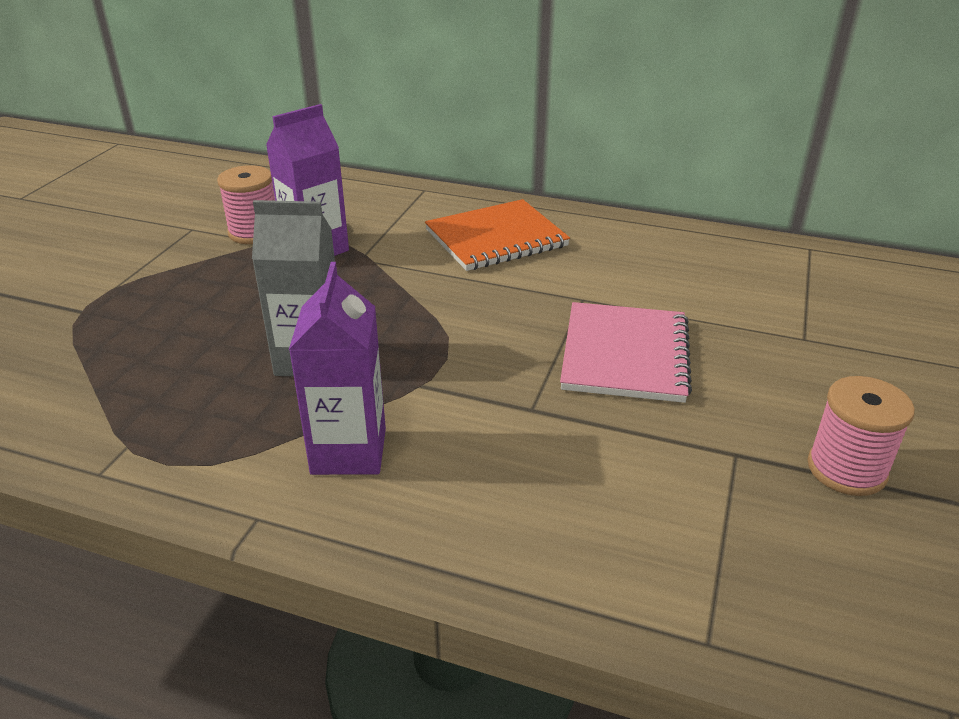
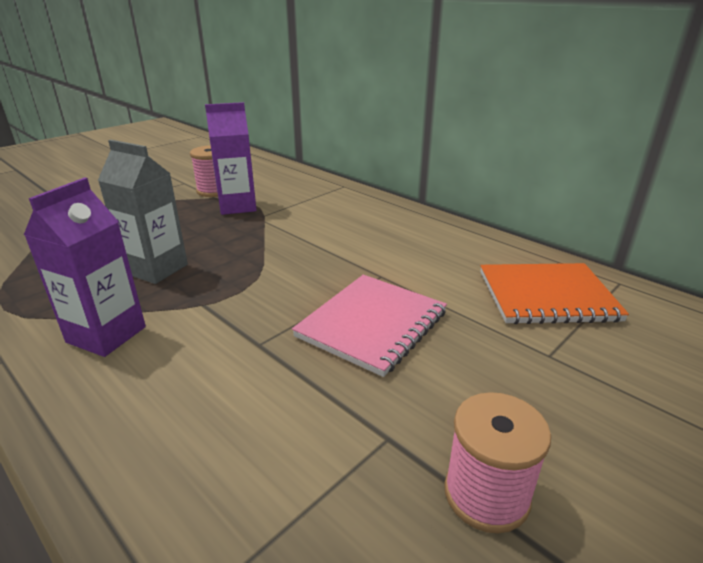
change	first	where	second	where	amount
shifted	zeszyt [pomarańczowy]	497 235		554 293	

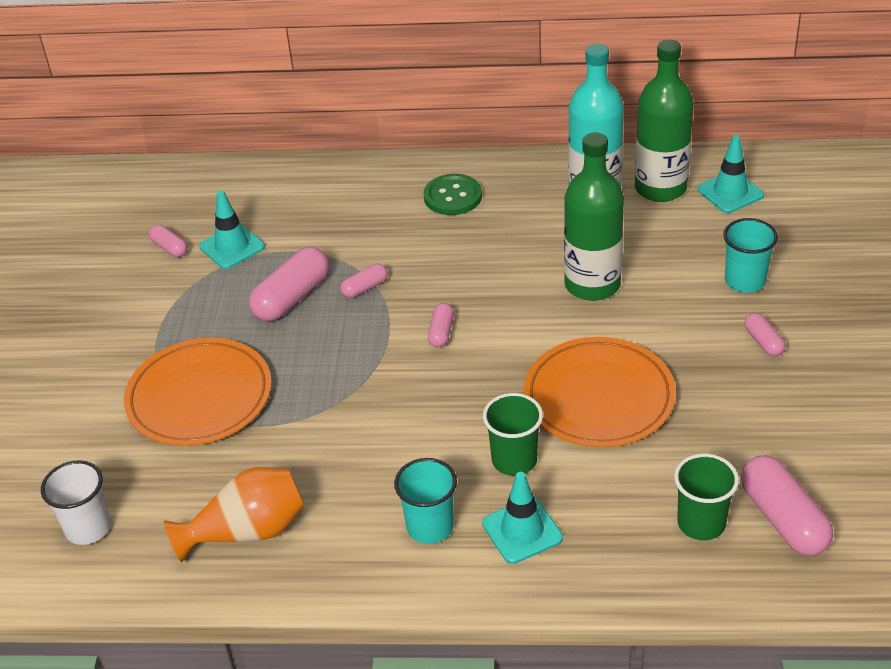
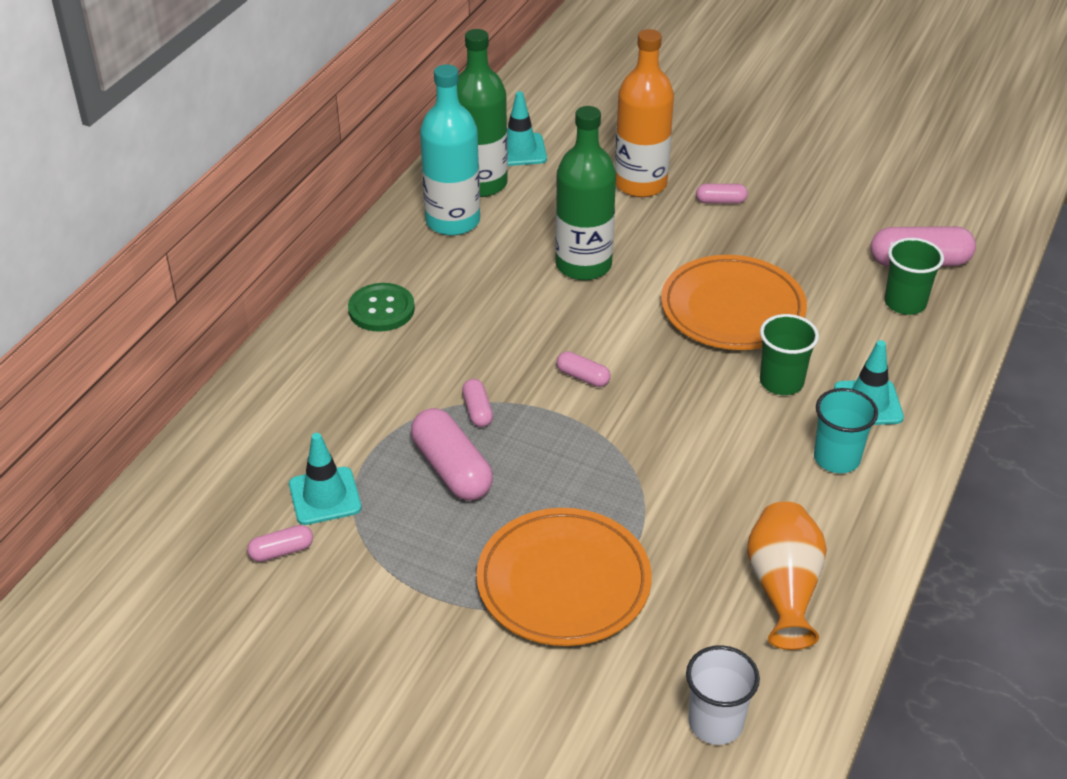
change	first	where	second	where	amount
swapped	szklanka [turkusowy]	750 255	butelka [pomarańczowy]	644 113	

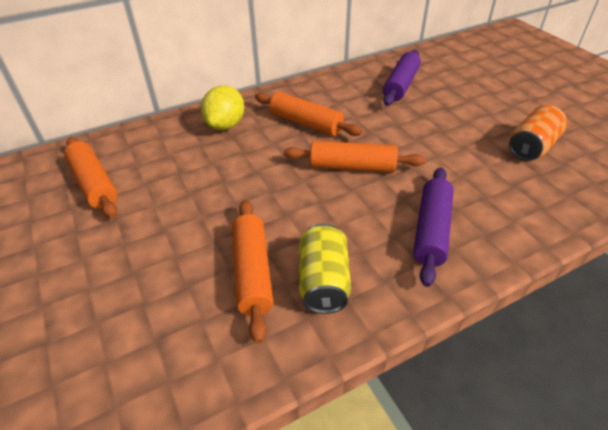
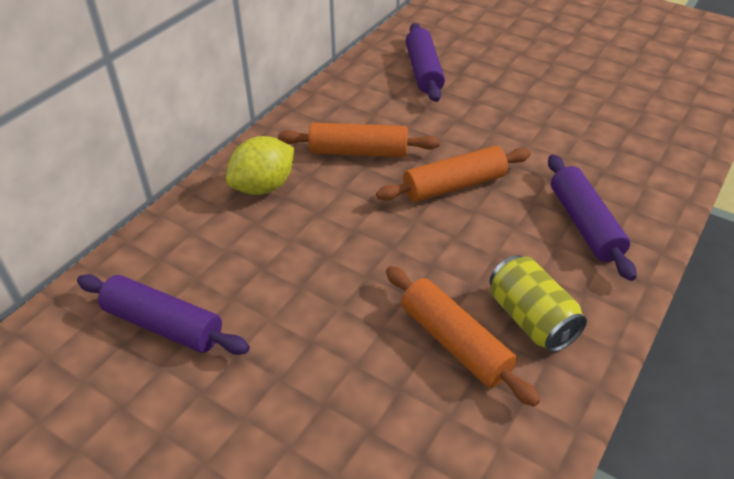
change	first	where	second	where	amount
rotated	cytryna [żółty]	222 107		260 165	60 degrees clockwise
gone	puszka [pomarańczowy]	538 133			
repainted	wałek do ciasta [pomarańczowy]	91 177	wałek do ciasta [fioletowy]	163 314	

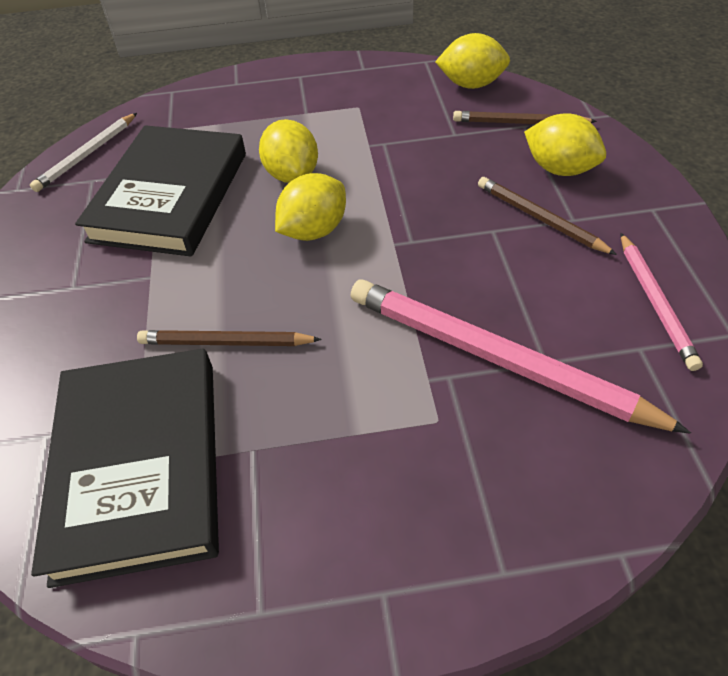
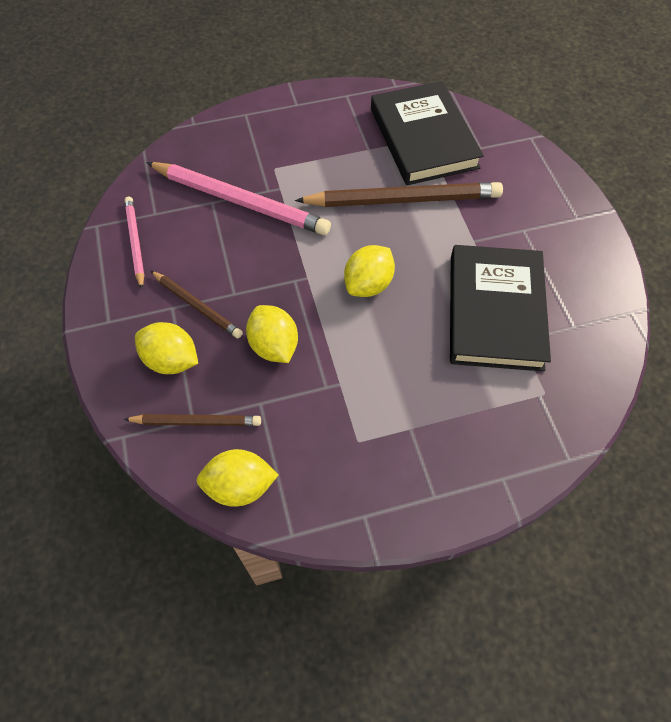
change	first	where	second	where	amount
gone	ołówek [biały]	83 152			
shifted	cytryna [żółty]	288 151		272 334	
scaled	ołówek [brązowy]	229 338		399 194	x1.83

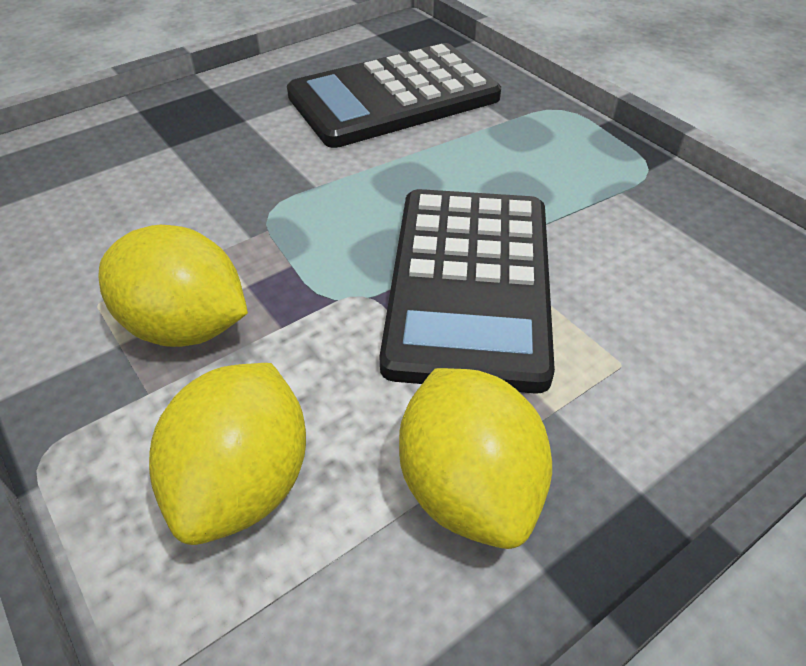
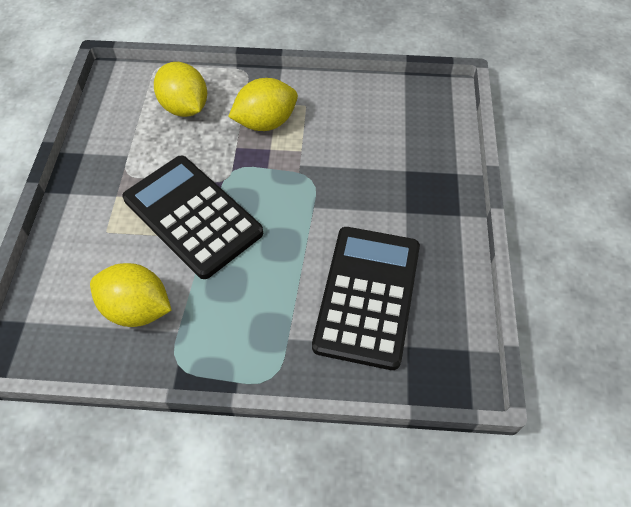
change	first	where	second	where	amount
shifted	cytryna [żółty]	475 458		131 295	

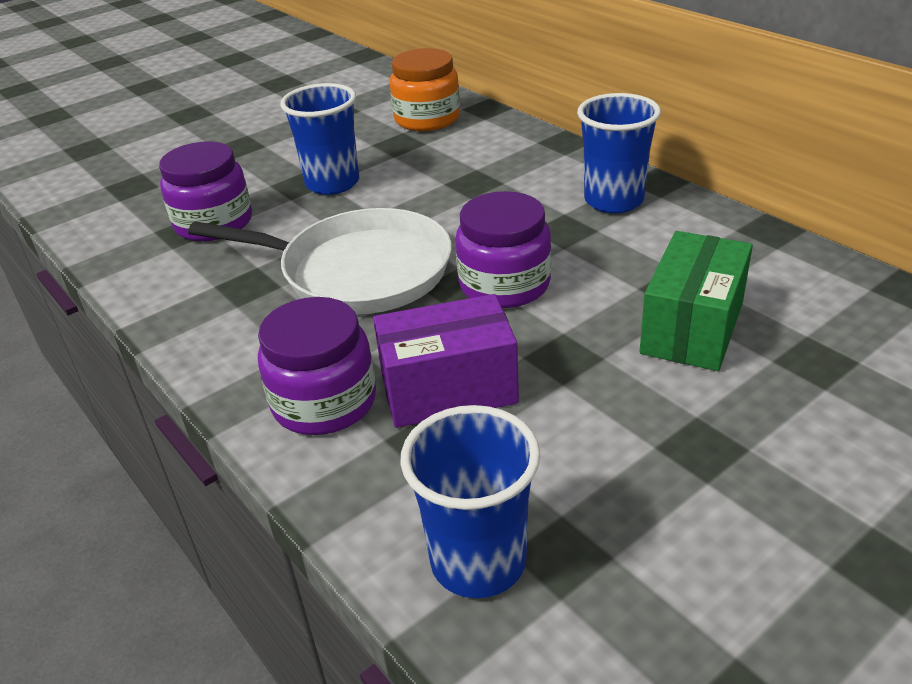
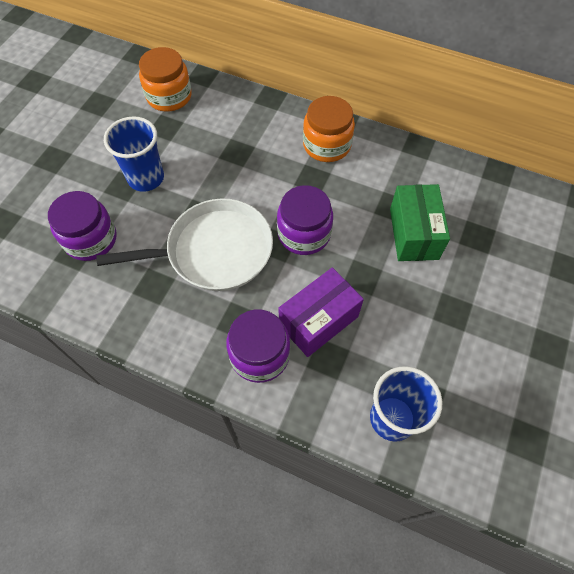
change	first	where	second	where	amount
swapped	szklanka [niebieski]	619 153	słoik [pomarańczowy]	329 129	

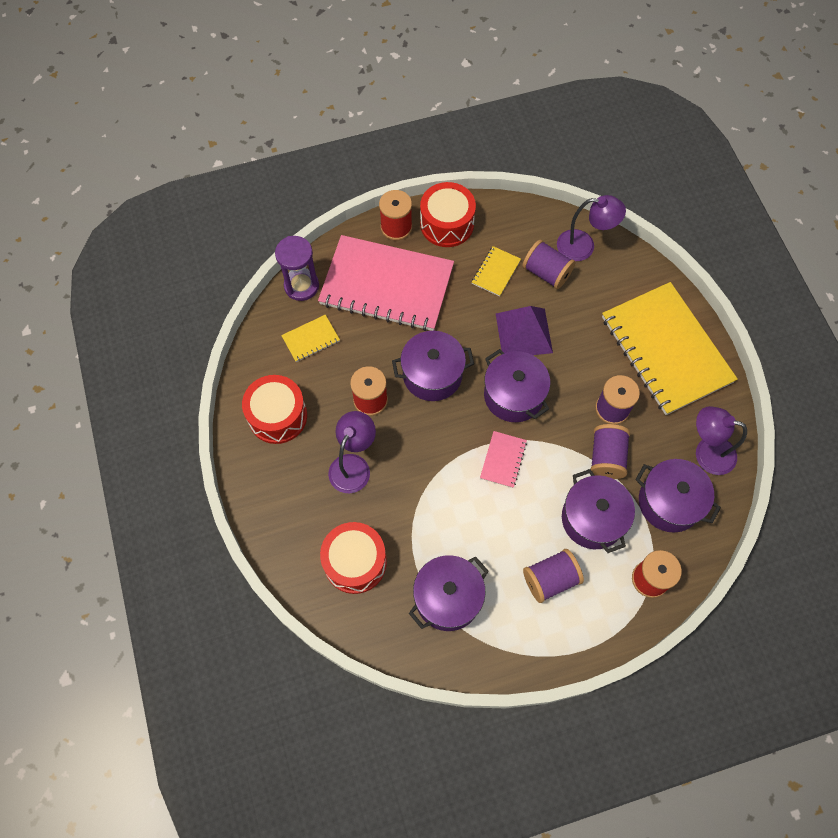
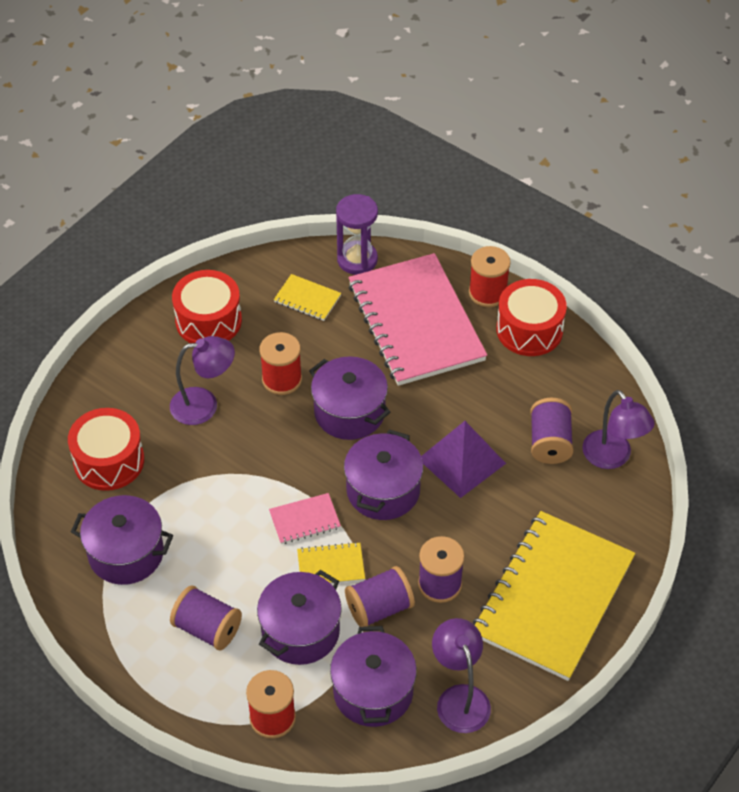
change	first	where	second	where	amount
shifted	zeszyt [żółty]	496 271		331 563	

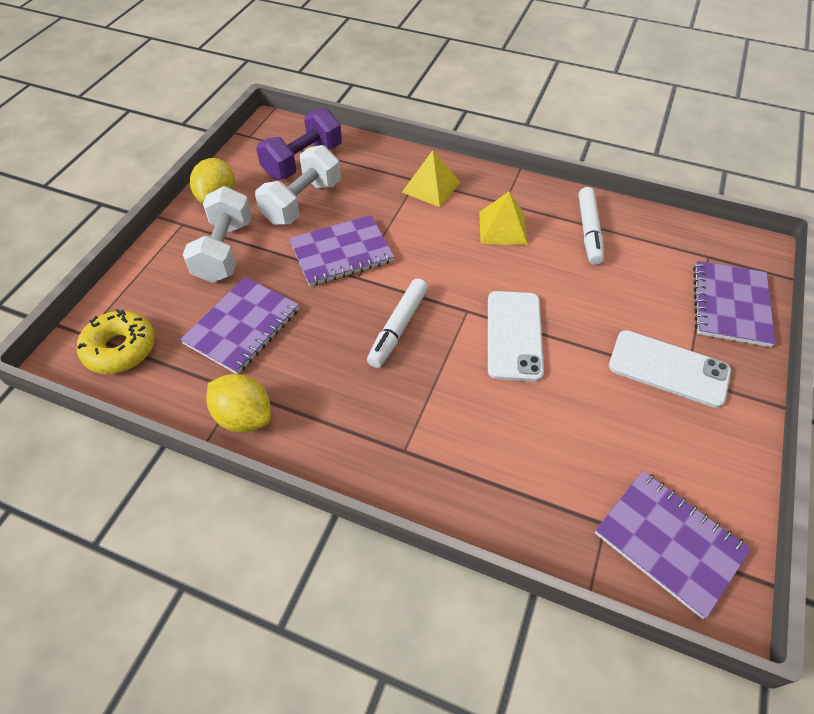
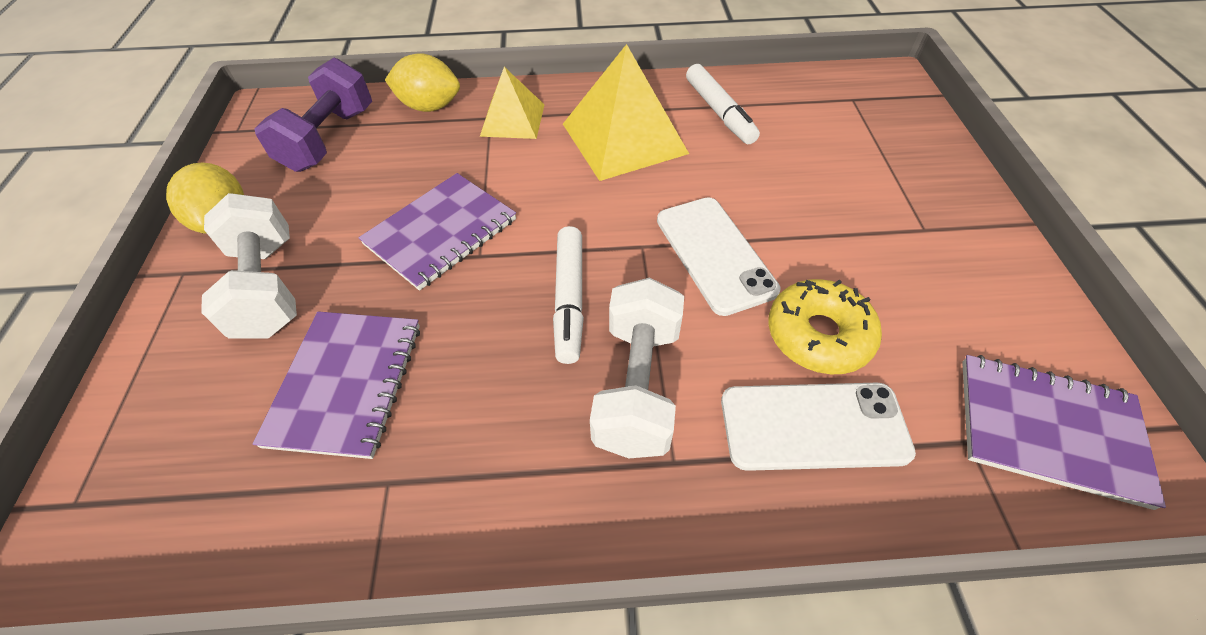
change	first	where	second	where	amount
shifted	hantel [biały]	298 185		637 368	
scaled	piramida [żółty]	503 218		626 112	x1.65
gone	zeszyt [fioletowy]	734 304			
shifted	donut [żółty]	116 341		825 326	
shifted	telefon [biały]	670 369		818 427	
shifted	cytryna [żółty]	238 403		422 82	

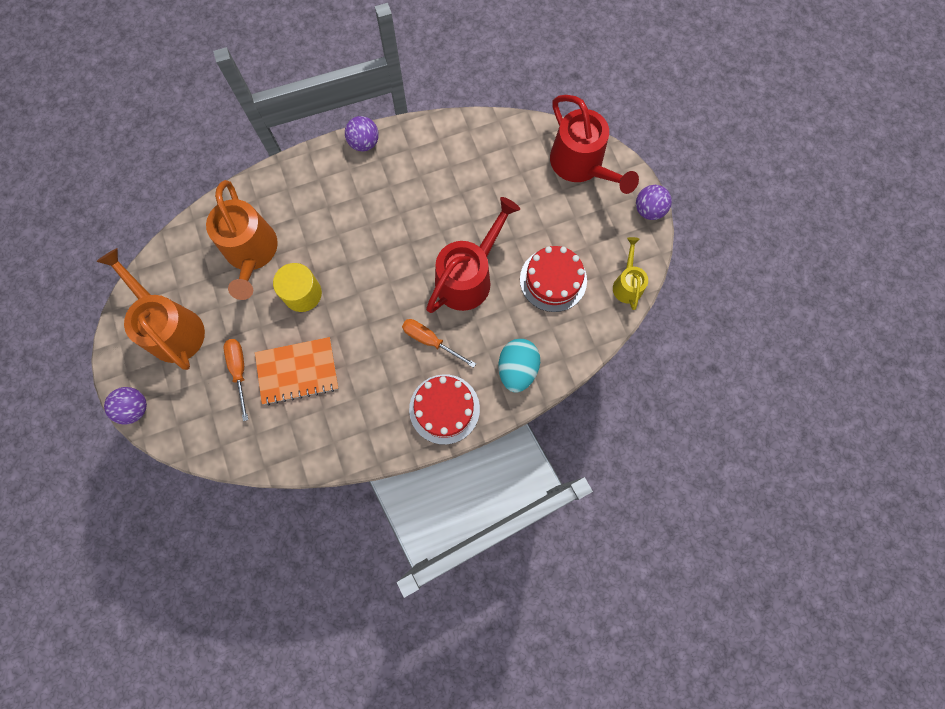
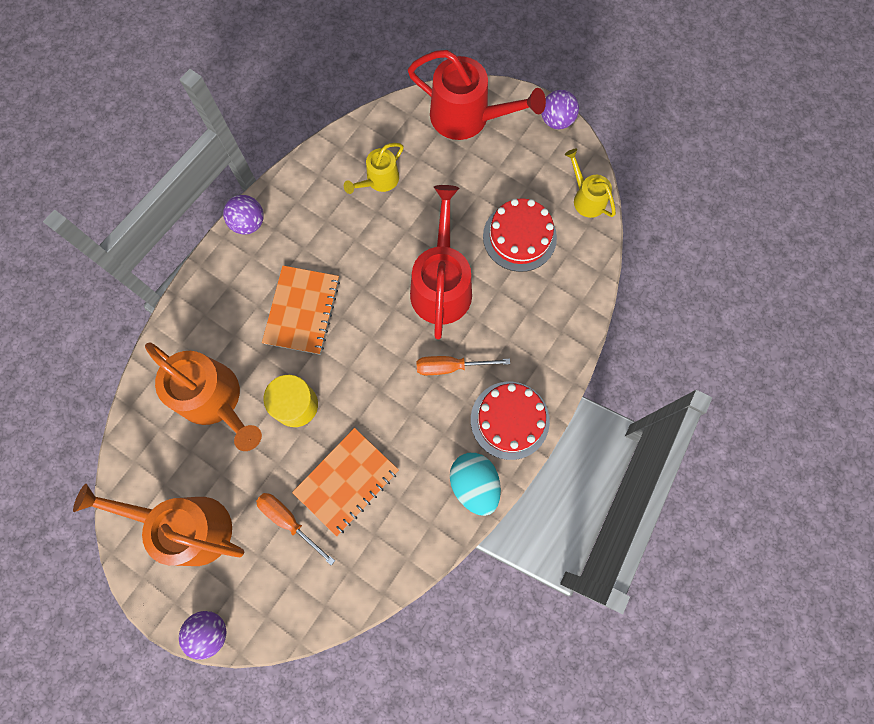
change	first	where	second	where	amount
shifted	jajko [turkusowy]	519 366		475 484	
new			konewka [żółty]	374 168	
new			zeszyt [pomarańczowy]	301 310	

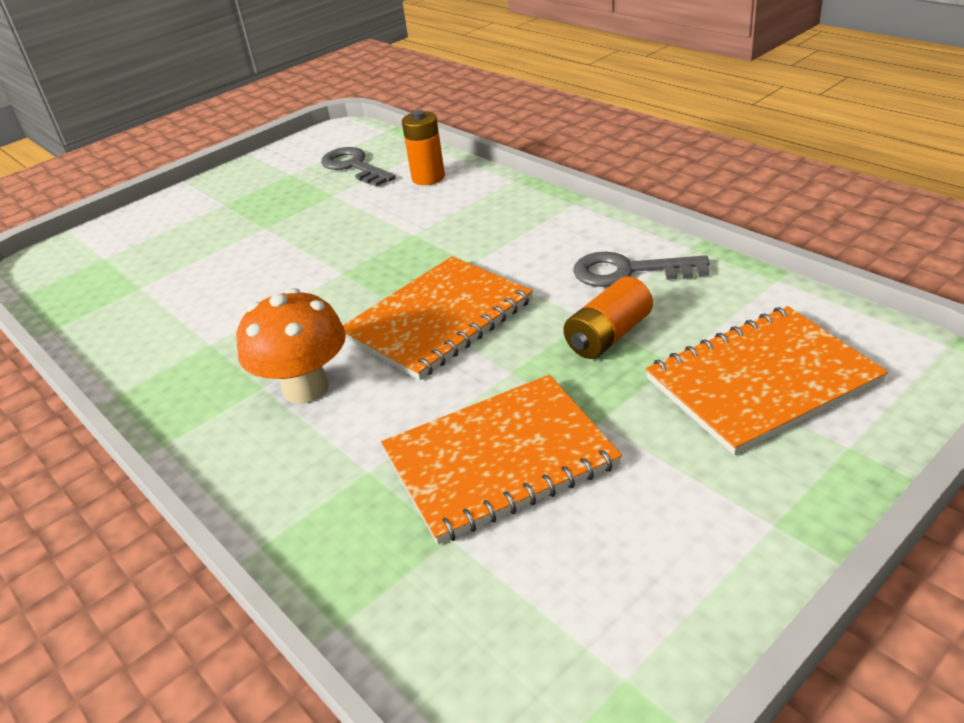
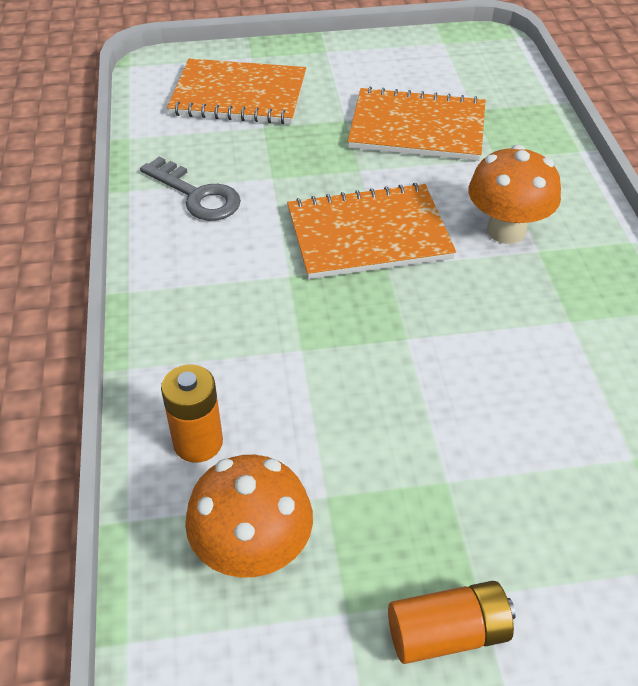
change	first	where	second	where	amount
swapped	klucz [szary]	358 167	grzyb [pomarańczowy]	249 516	
shifted	bateria [pomarańczowy]	608 317		452 622	

